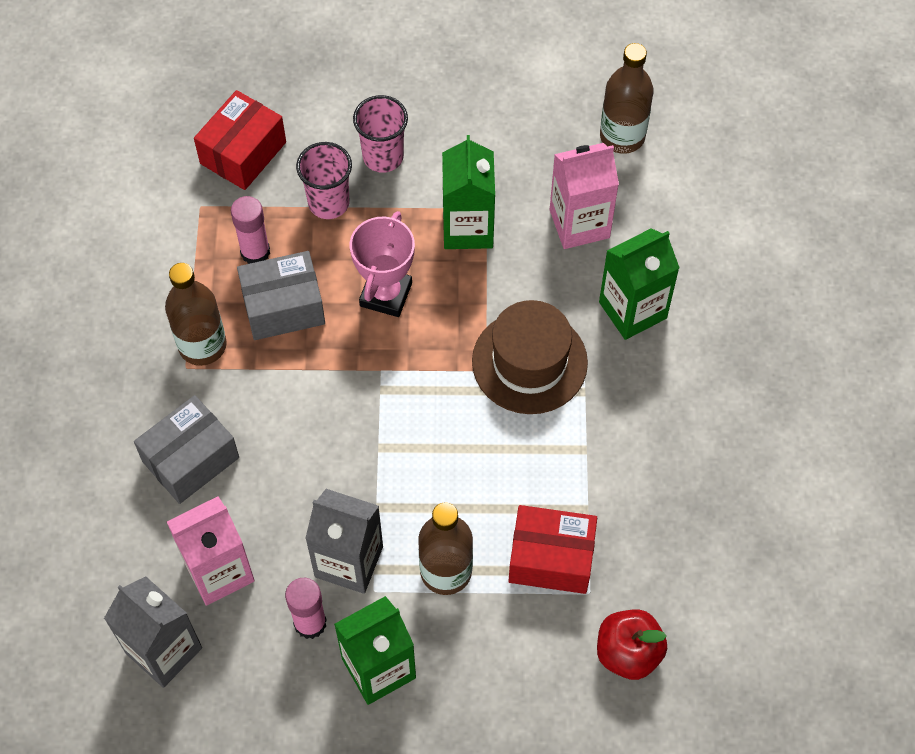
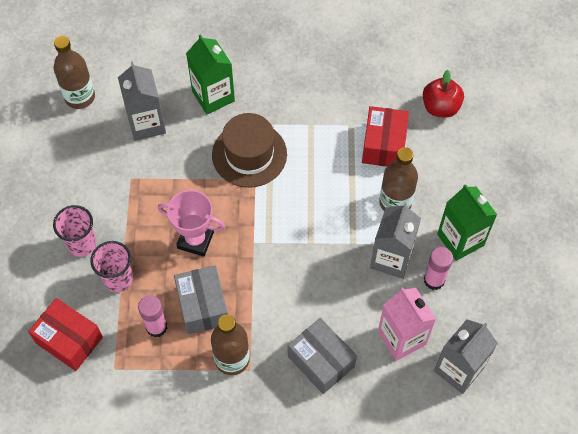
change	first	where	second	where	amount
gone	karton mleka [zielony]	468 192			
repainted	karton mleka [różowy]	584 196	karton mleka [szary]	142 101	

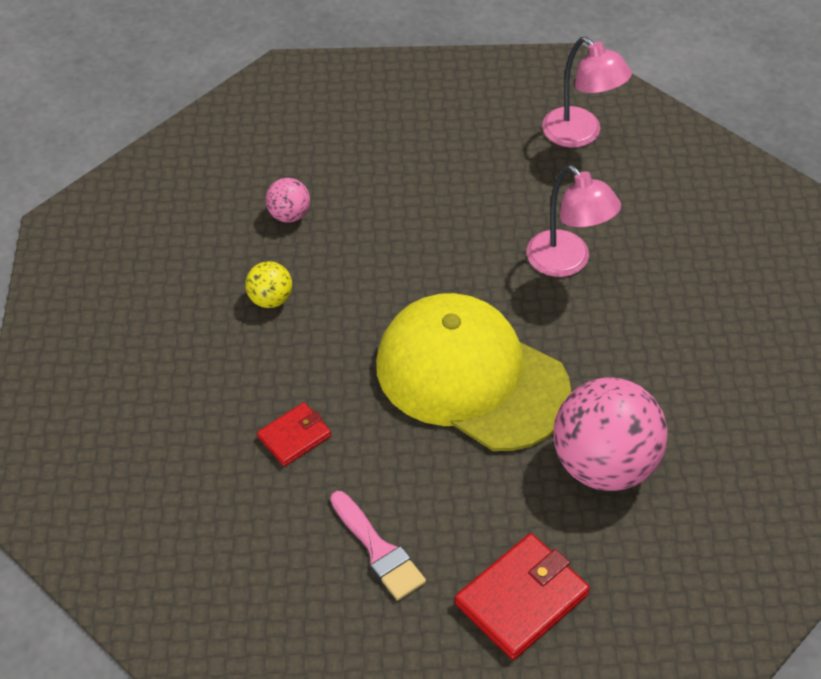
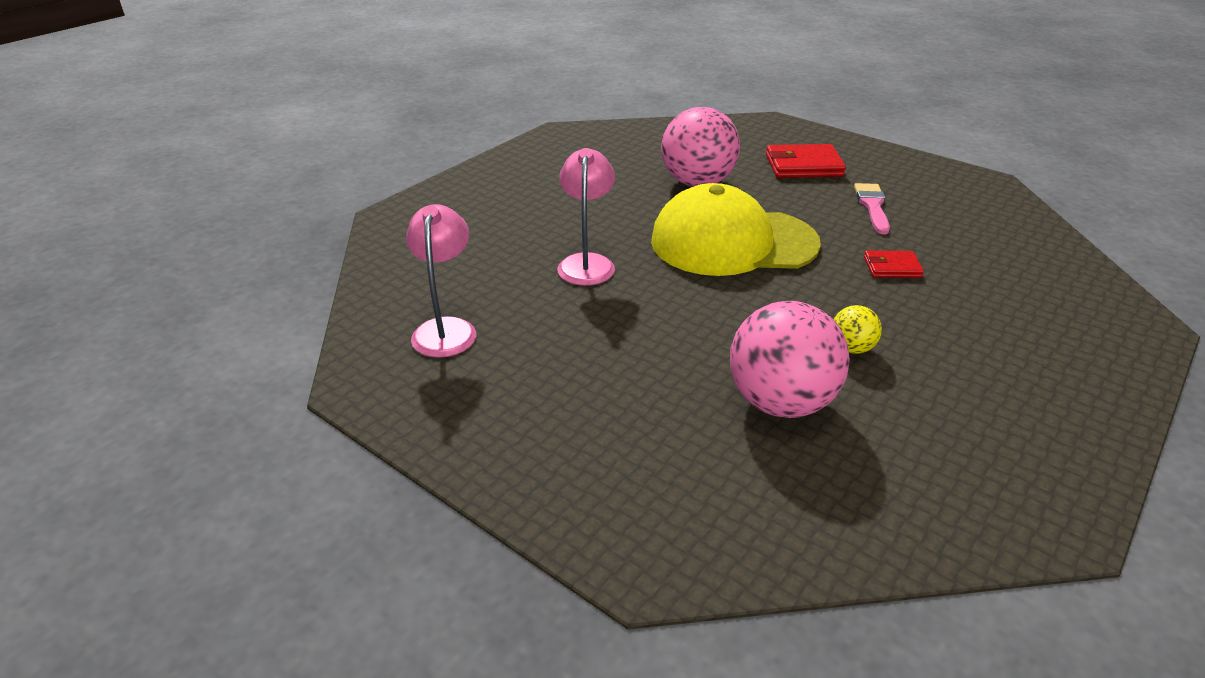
change	first	where	second	where	amount
scaled	piłka [różowy]	288 200		790 359	x2.17
rotated	czapka [żółty]	473 372		736 229	105 degrees clockwise

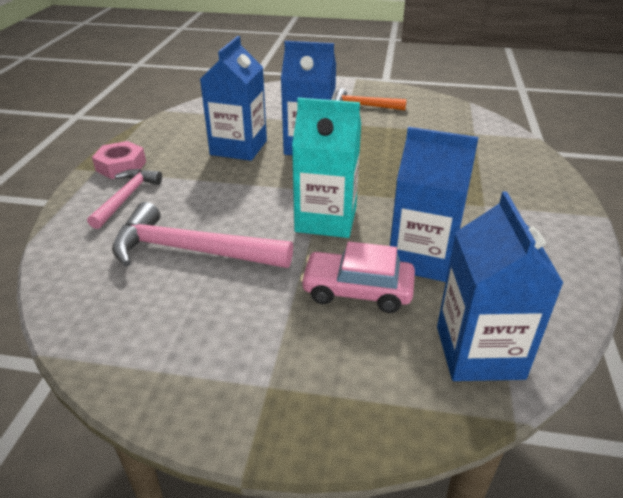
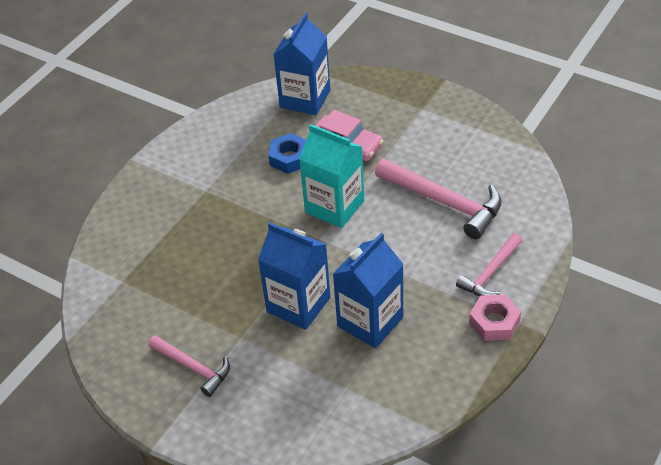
change	first	where	second	where	amount
repainted	młotek [pomarańczowy]	371 99	młotek [różowy]	189 366	
swapped	karton mleka [niebieski]	434 204	nakrętka [niebieski]	287 153	

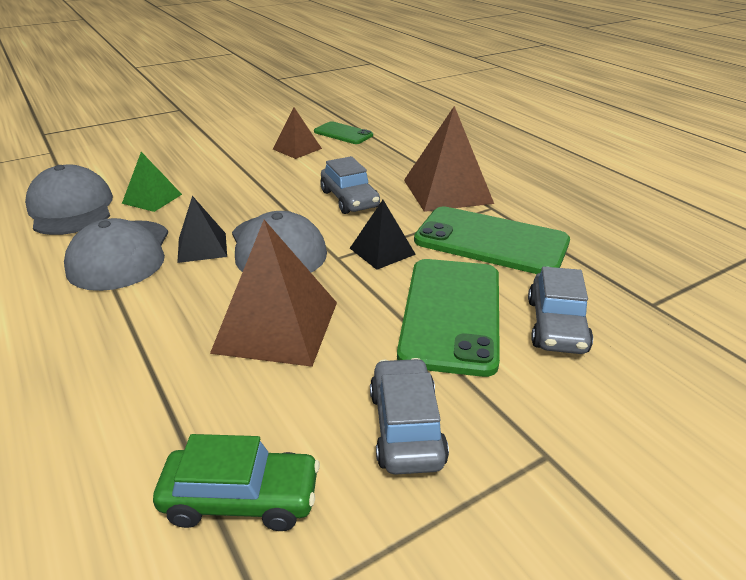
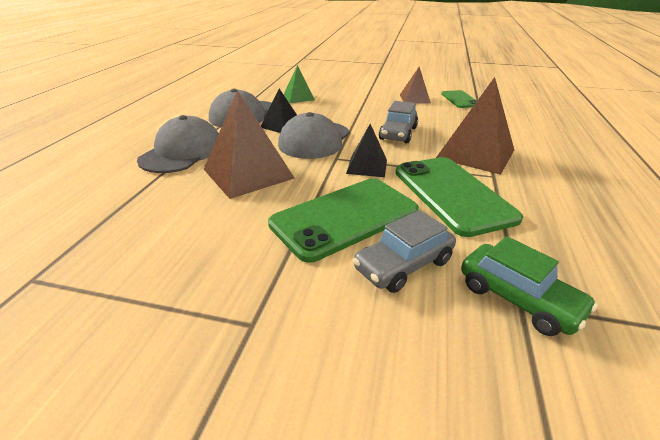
change	first	where	second	where	amount
shifted	czapka [szary]	69 199		178 144	
gone	samochód [szary]	409 416			
shifted	samochód [zielony]	236 482		529 286	

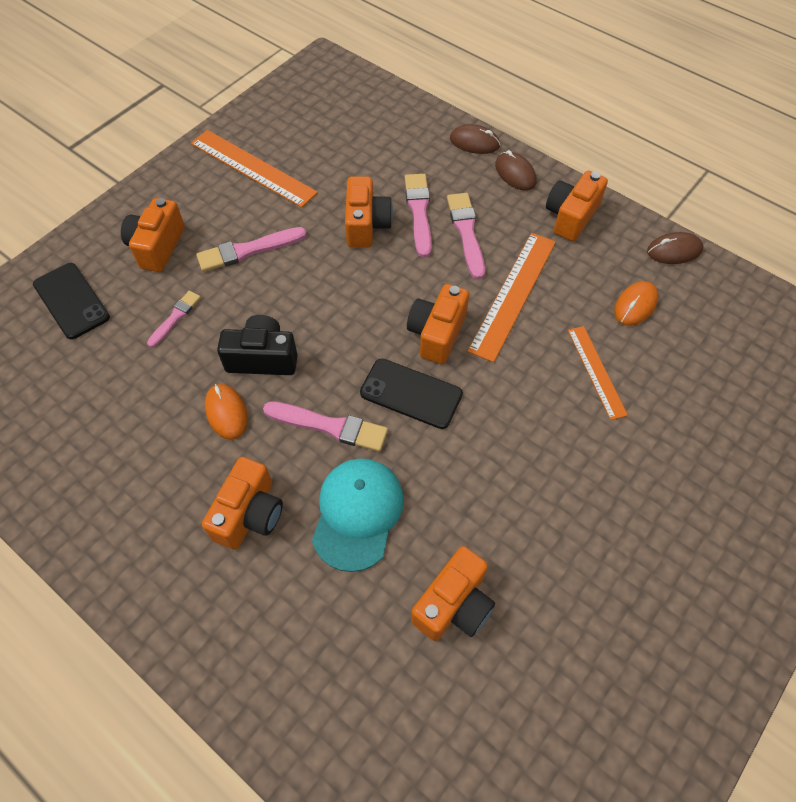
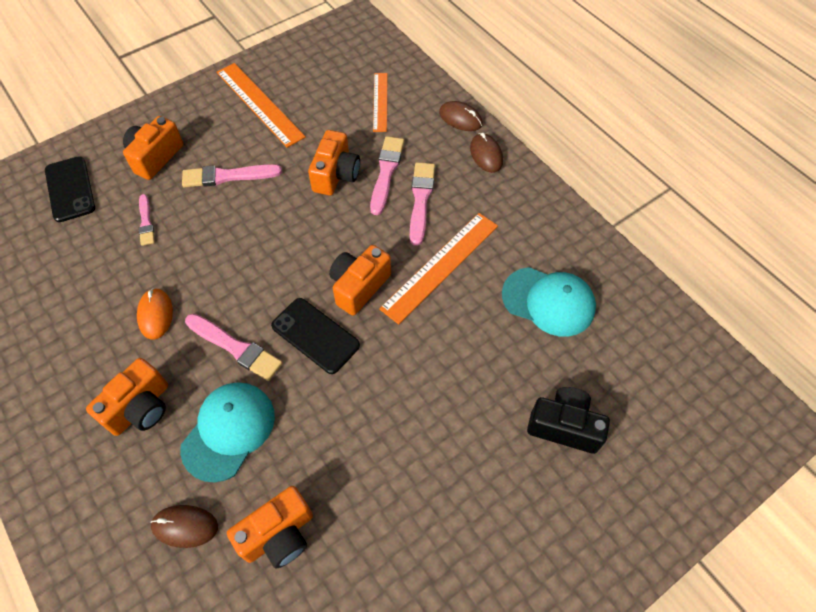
change	first	where	second	where	amount
gone	aparat fotograficzny [pomarańczowy]	577 206			
shifted	myszka [brązowy]	675 248		184 526	
swapped	myszka [pomarańczowy]	636 303	czapka [turkusowy]	549 302	
rotated	pędzel [różowy]	174 319		146 220	120 degrees clockwise
shifted	aparat fotograficzny [czarny]	257 345		568 420	
shifted	linijka [pomarańczowy]	598 373		380 102	

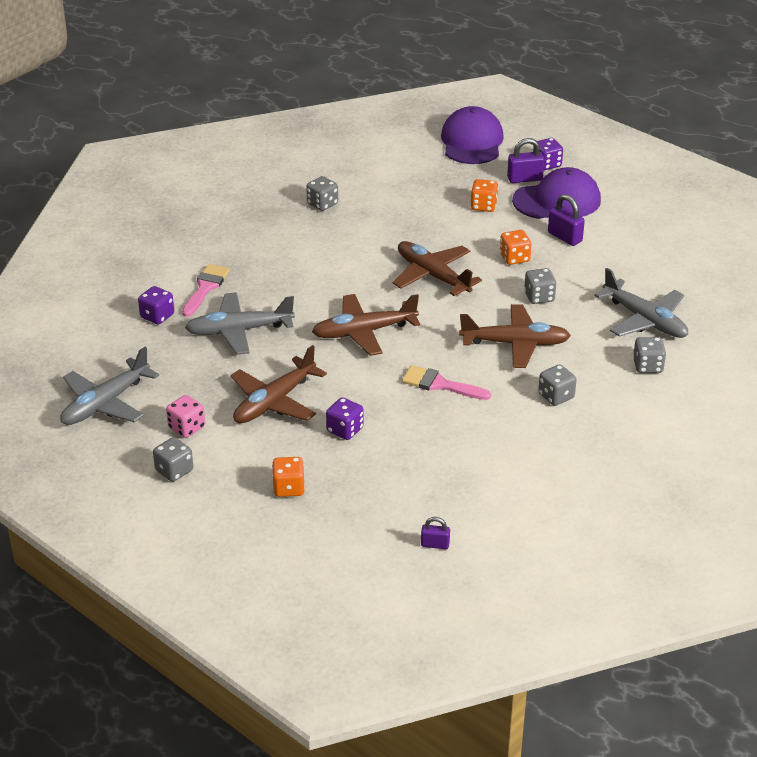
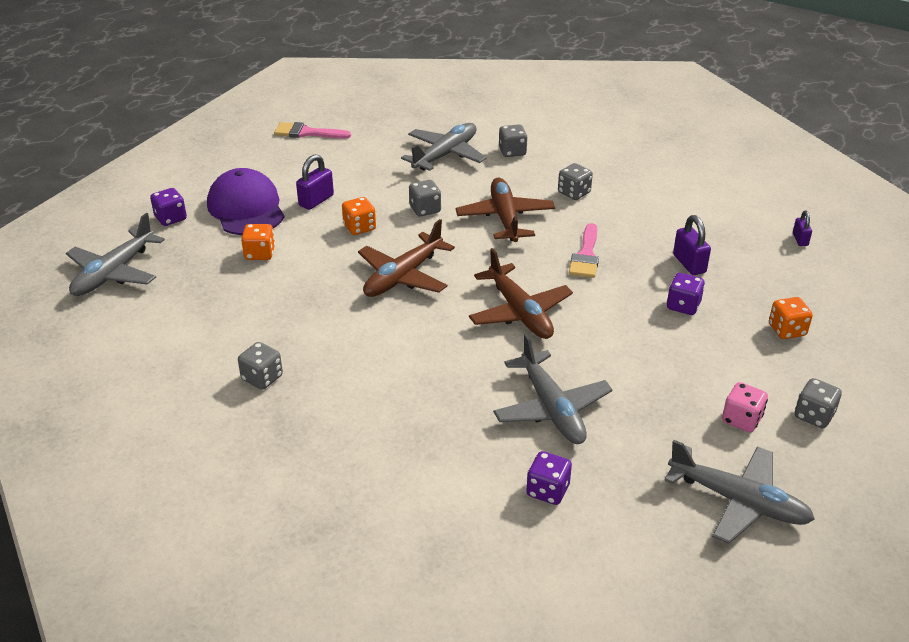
change	first	where	second	where	amount
swapped	czapka [fioletowy]	472 135	samolot [szary]	115 254	
shifted	kłódka [fioletowy]	525 160		692 245	
shifted	pędzel [różowy]	206 290		312 130	
gone	samolot [brązowy]	279 384			

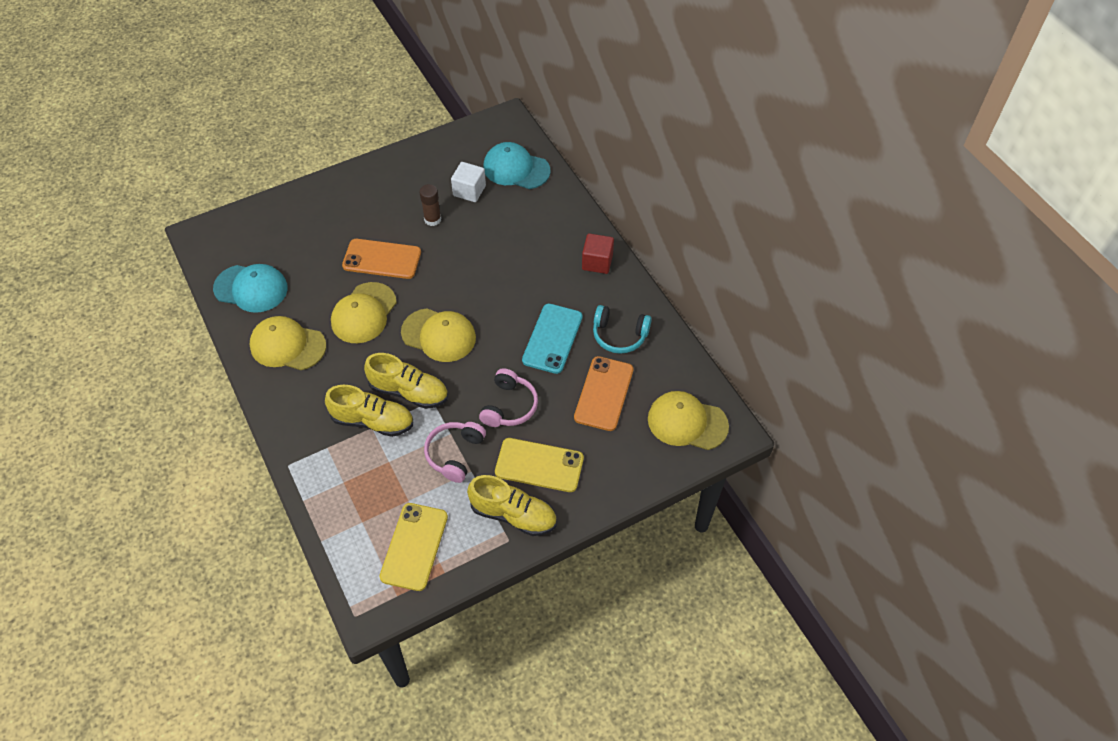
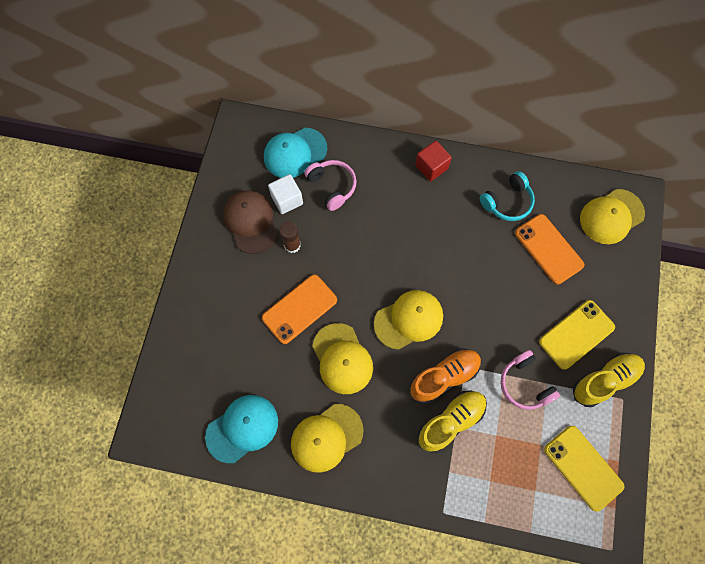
change	first	where	second	where	amount
gone	telefon [turkusowy]	552 339			
repainted	but [żółty]	406 381	but [pomarańczowy]	445 376	
shifted	słuchawki [różowy]	508 397		330 185	
new			czapka [brązowy]	250 222	

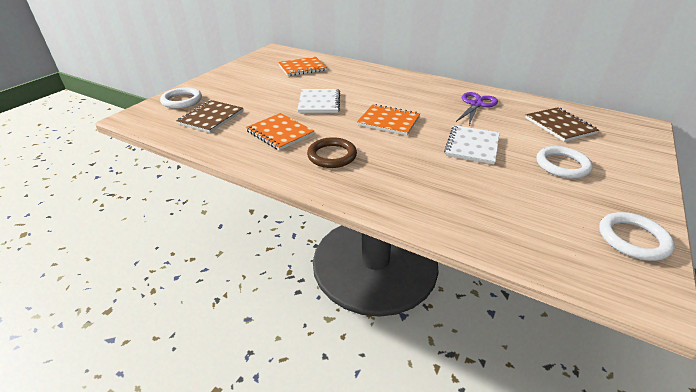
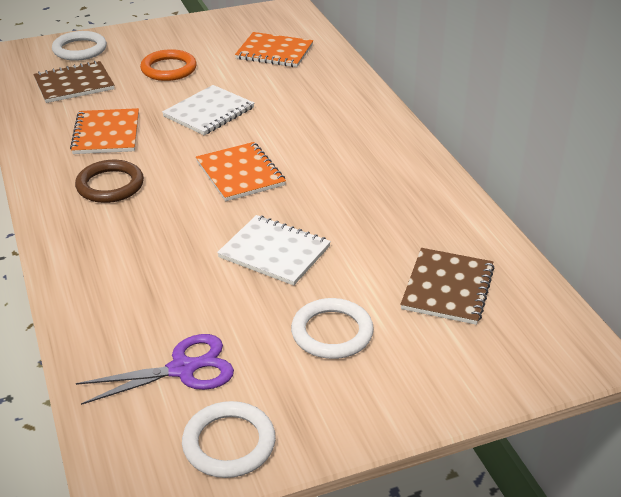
change	first	where	second	where	amount
shifted	nożyczki [fioletowy]	477 108		155 369	
rotated	zeszyt [biały]	471 144		274 250	60 degrees clockwise
new			pierścień [pomarańczowy]	168 65	

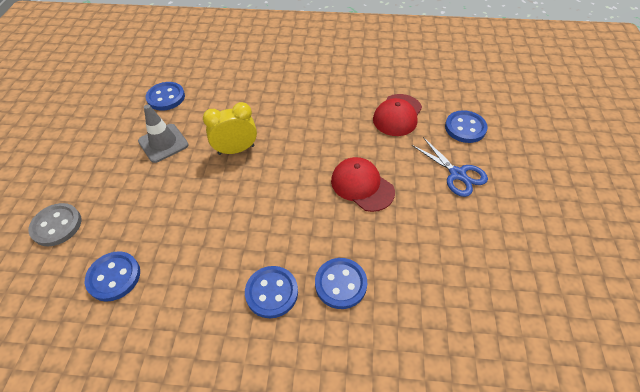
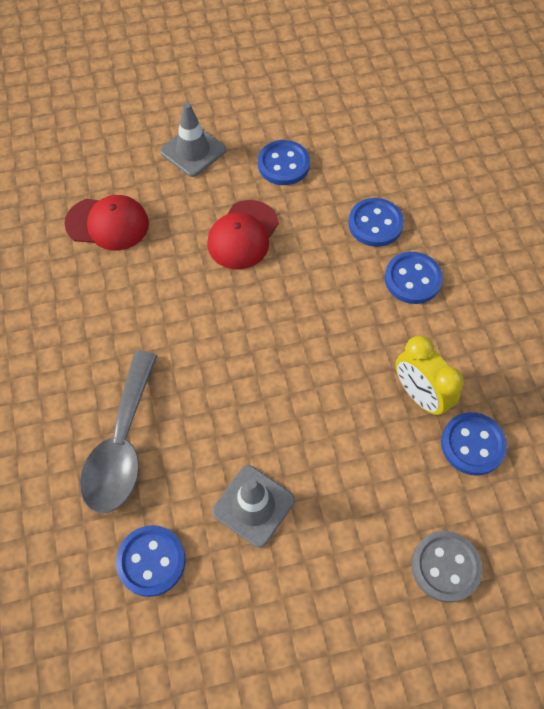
change	first	where	second	where	amount
shifted	budzik [żółty]	230 128		430 376	
shifted	guzik [niebieski]	466 126		284 162	
swapped	nożyczki [niebieski]	450 167	pachołek [szary]	193 139	
new			łyżka [szary]	118 432	

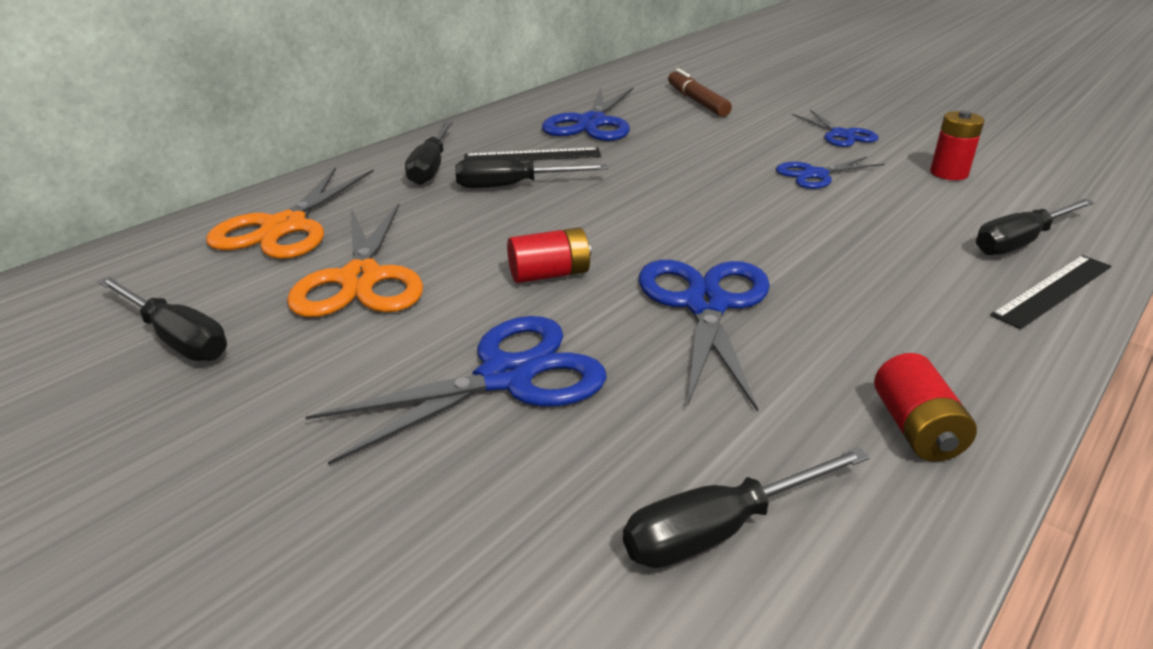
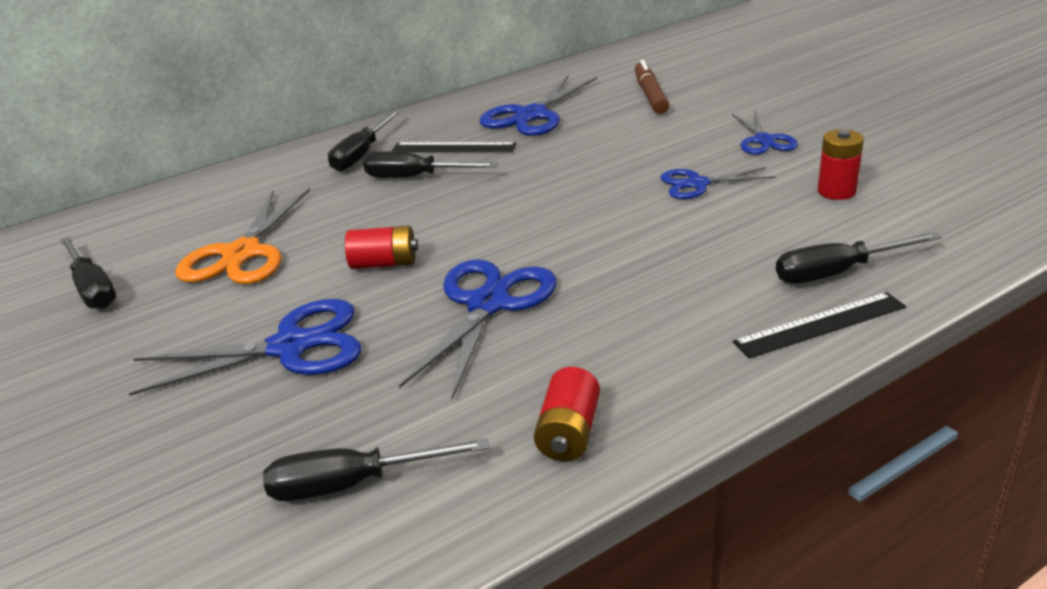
change	first	where	second	where	amount
gone	nożyczki [pomarańczowy]	290 213			

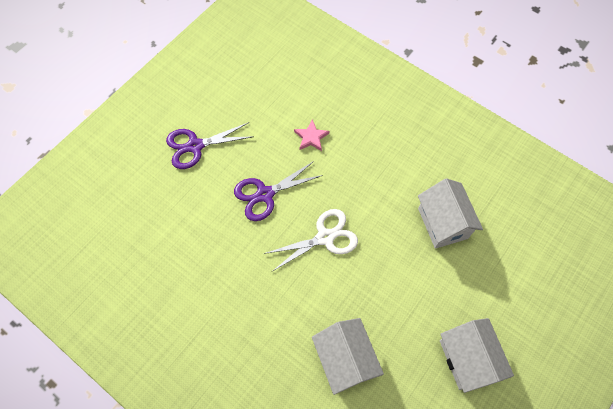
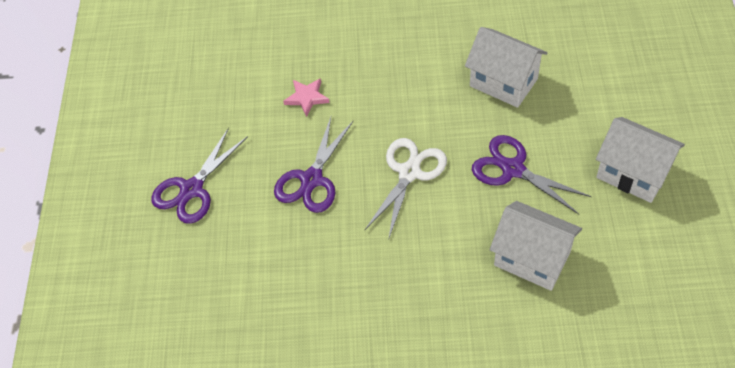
change	first	where	second	where	amount
new			nożyczki [fioletowy]	532 174	

